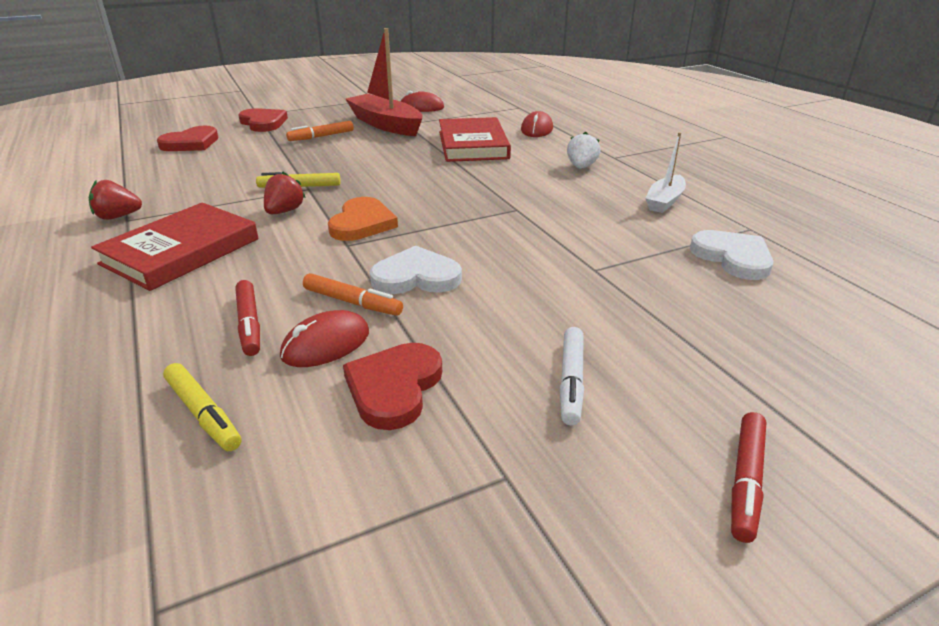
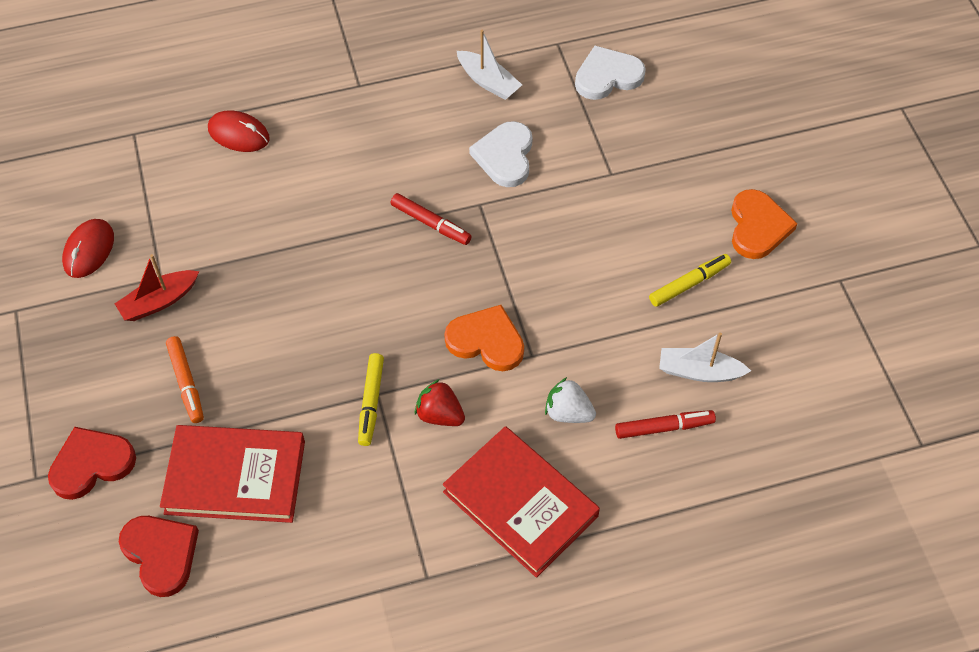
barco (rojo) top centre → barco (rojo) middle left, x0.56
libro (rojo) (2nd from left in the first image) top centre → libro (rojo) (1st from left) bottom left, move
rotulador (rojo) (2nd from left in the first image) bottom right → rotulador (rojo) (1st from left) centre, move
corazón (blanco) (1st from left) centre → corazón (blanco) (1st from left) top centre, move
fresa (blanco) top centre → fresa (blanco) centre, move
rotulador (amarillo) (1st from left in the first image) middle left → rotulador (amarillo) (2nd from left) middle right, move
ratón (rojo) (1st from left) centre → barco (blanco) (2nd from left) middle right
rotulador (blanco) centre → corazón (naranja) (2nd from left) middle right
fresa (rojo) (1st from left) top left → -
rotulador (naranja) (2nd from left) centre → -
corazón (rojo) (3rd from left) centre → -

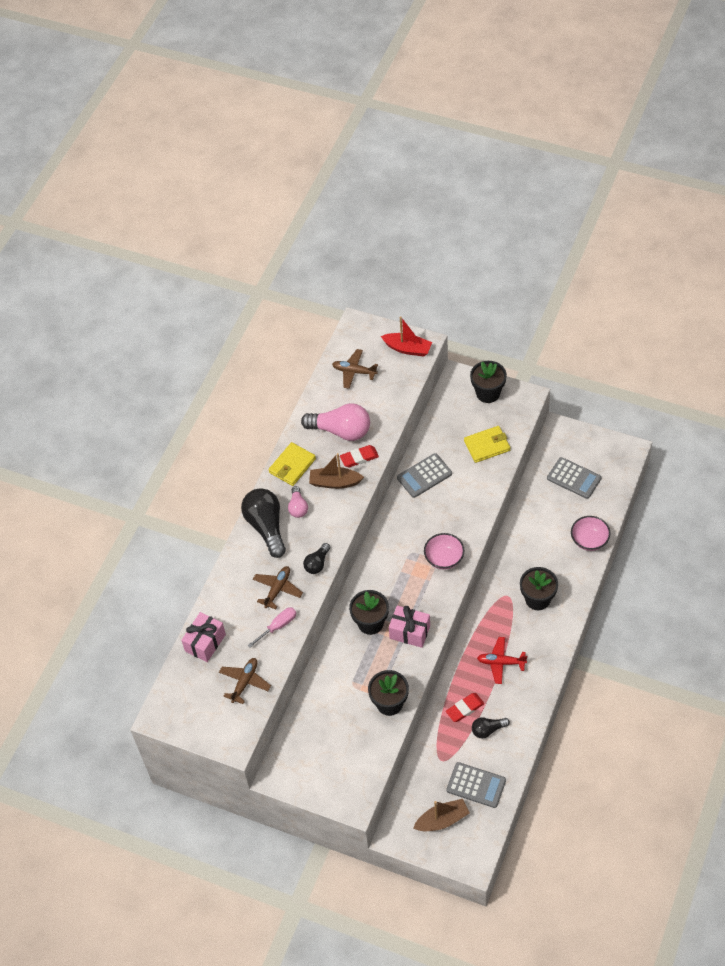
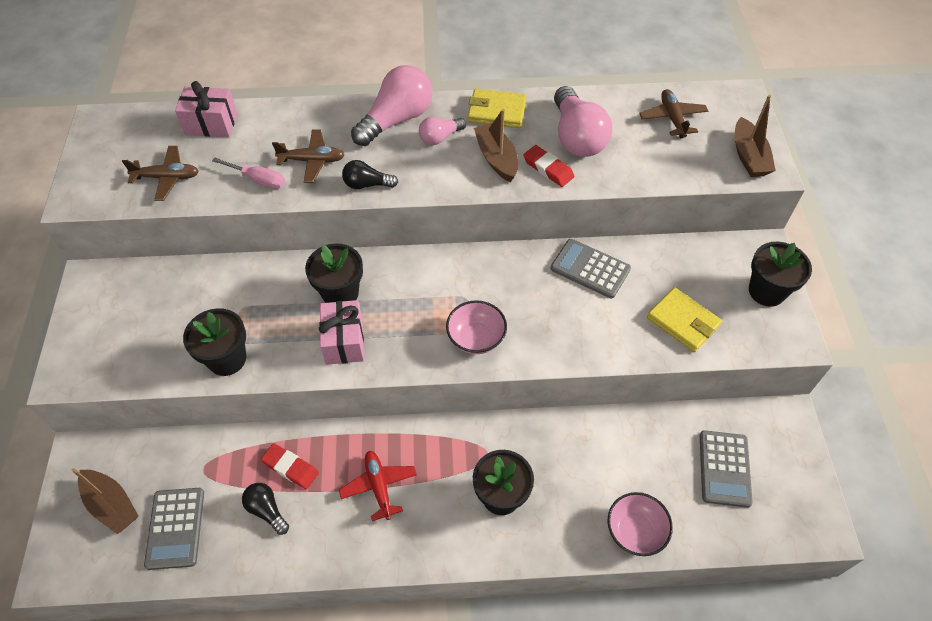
bombilla (negro) (1st from left) centre → bombilla (rosa) (1st from left) top centre
barco (rojo) centre → barco (marrón) (3rd from left) top right

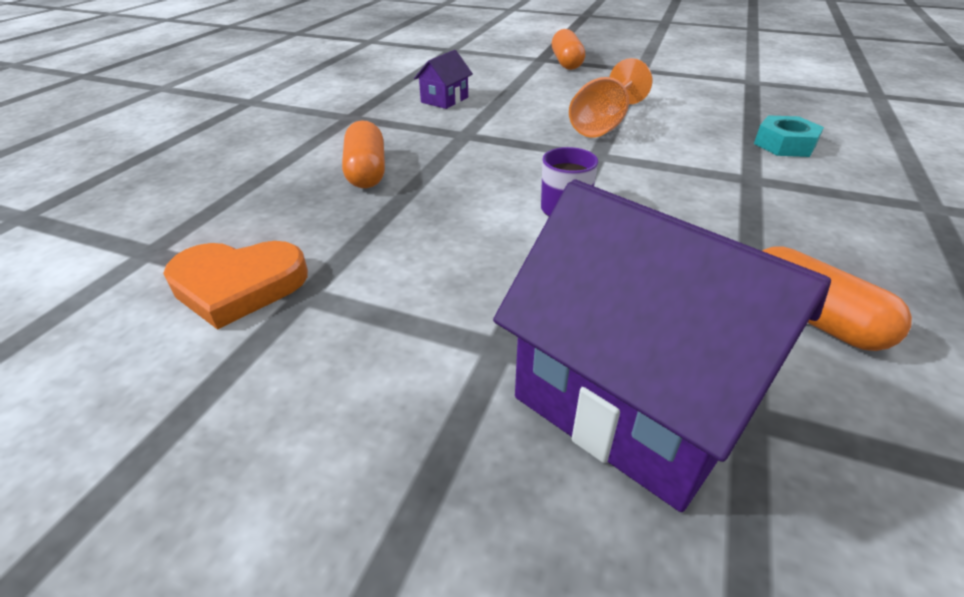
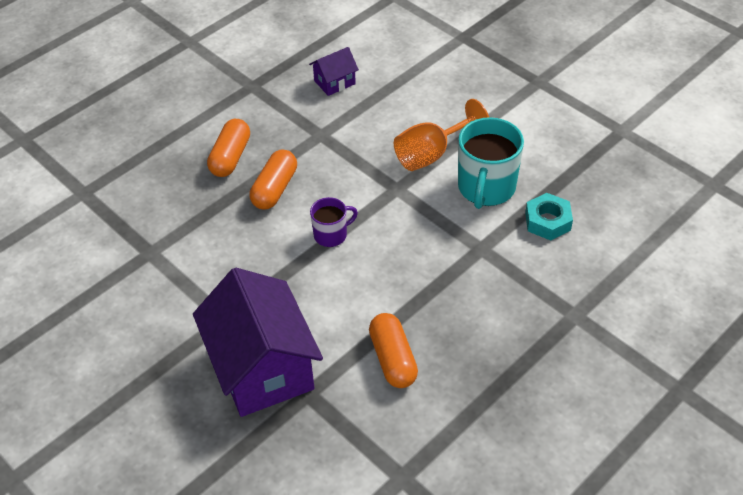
cápsula (naranja) (2nd from left) top centre → cápsula (naranja) (2nd from left) centre, move
- → taza (turquesa) top centre
corazón (naranja) middle left → -

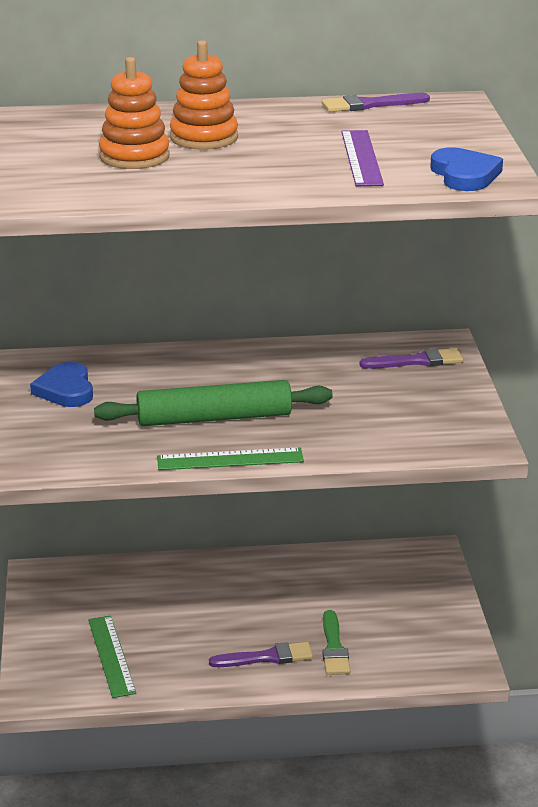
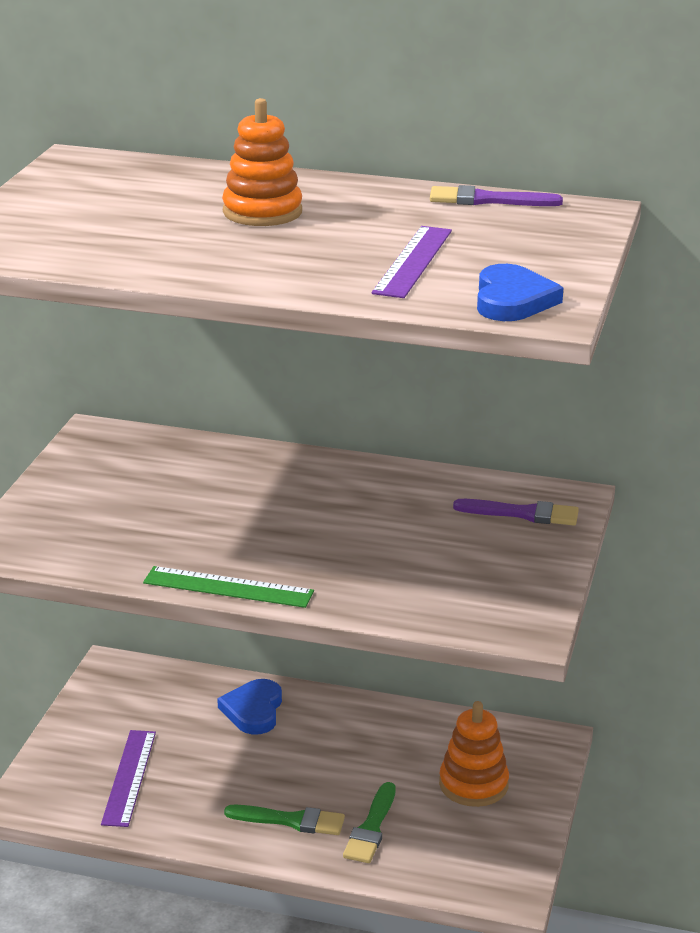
regla (verde) (1st from left) bottom left → regla (morado) (1st from left) bottom left
corazón (azul) (1st from left) middle left → corazón (azul) (1st from left) bottom centre, move
pincel (morado) (1st from left) bottom centre → pincel (verde) (1st from left) bottom centre
juguete apilable (naranja) (1st from left in the first image) top left → juguete apilable (naranja) (2nd from left) bottom right, move
rodillo (verde) centre → -

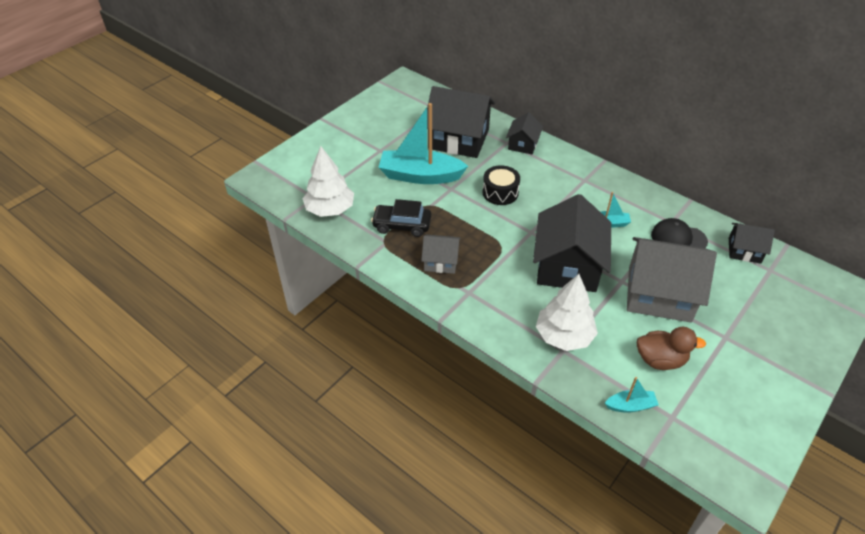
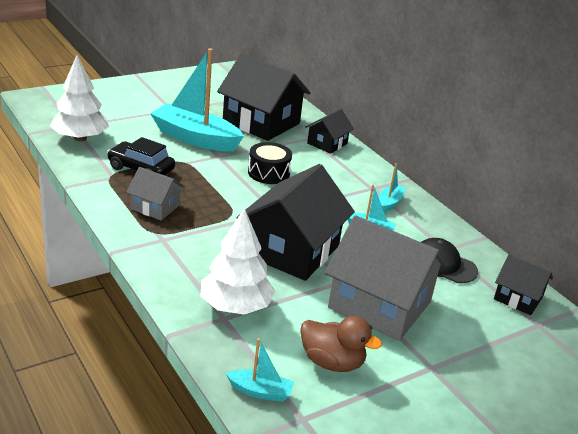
- → barco (turquesa) (4th from left) middle right

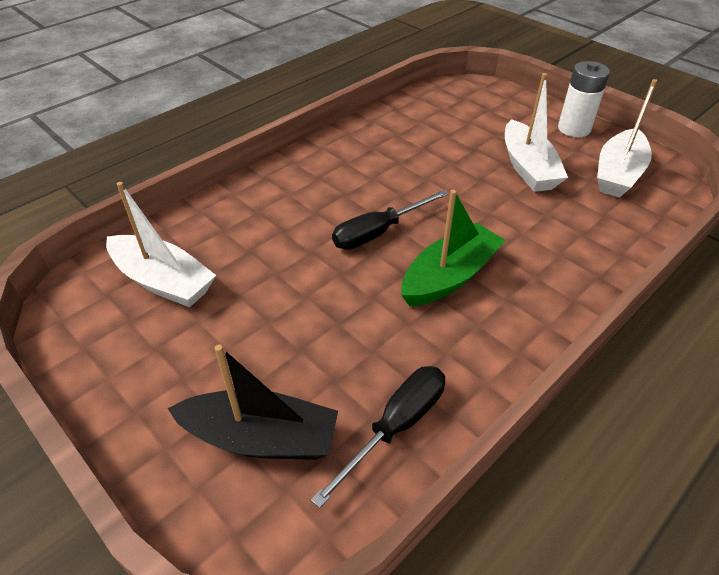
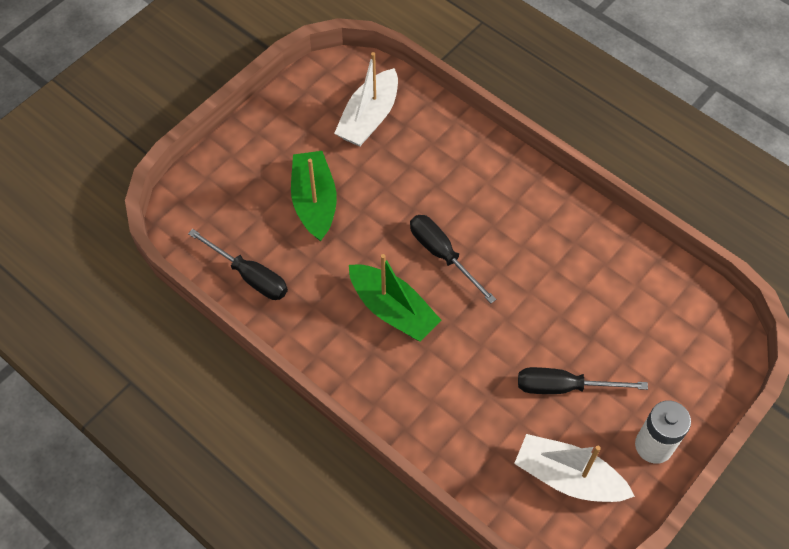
- → barco (verde) (1st from left) centre
barco (blanco) (2nd from left) top right → destornillador (negro) (3rd from left) bottom right
barco (negro) bottom centre → -

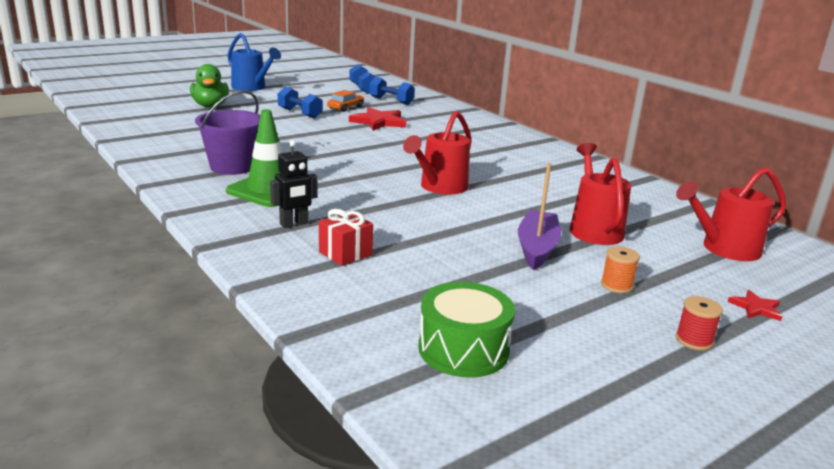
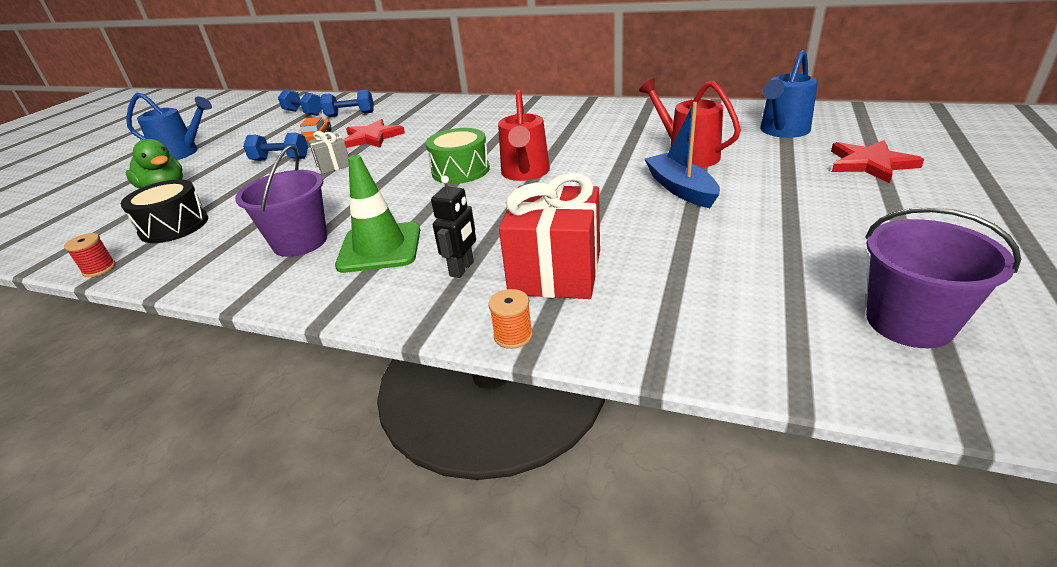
carrete (rojo) bottom right → carrete (rojo) middle left, move
- → tambor (negro) middle left
- → regalo (gris) top left
tambor (verde) bottom centre → tambor (verde) top centre, move
carrete (naranja) middle right → carrete (naranja) centre, move
regalo (rojo) centre, x1.93
barco (morado) centre → barco (azul) top centre
regadera (rojo) (3rd from left) middle right → regadera (azul) (2nd from left) top right
estrella (rojo) (2nd from left) middle right → estrella (rojo) (2nd from left) top right, x1.94
- → balde (morado) (2nd from left) middle right

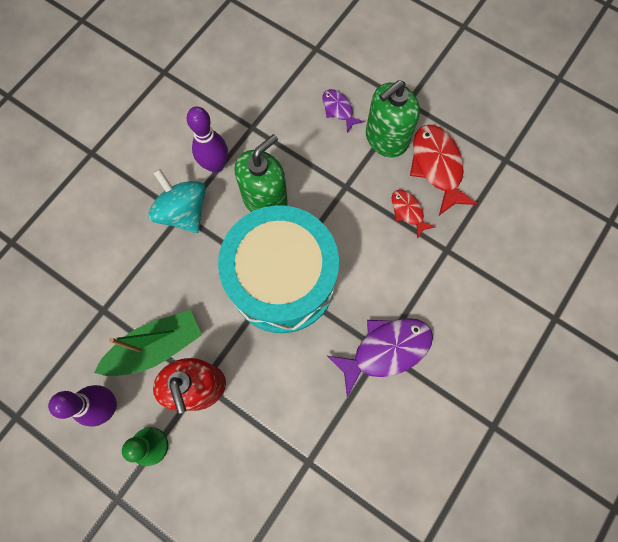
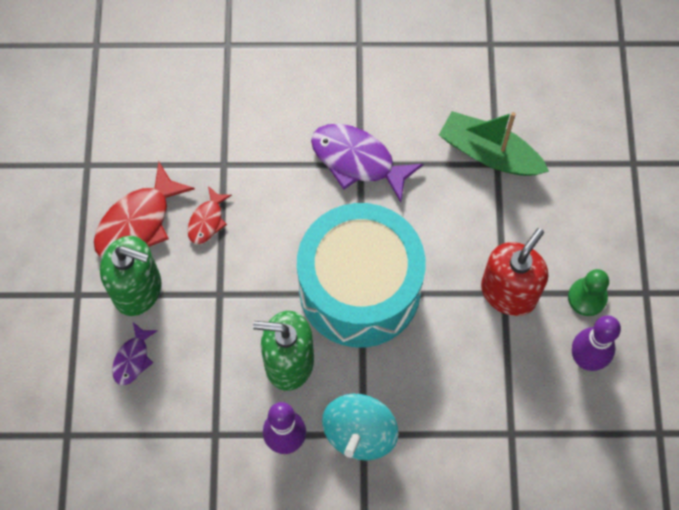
barco (verde) middle left → barco (verde) top right, move

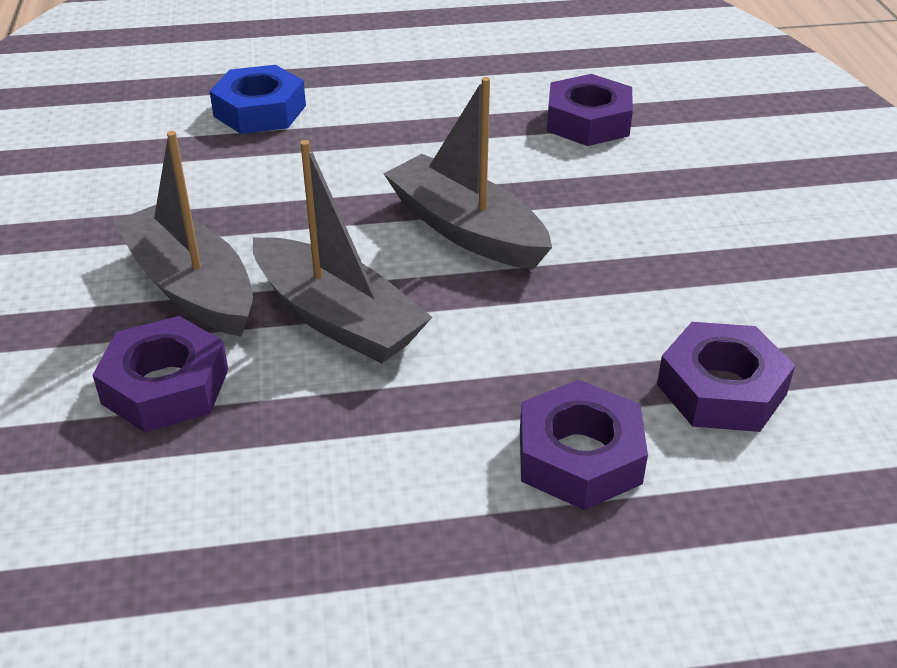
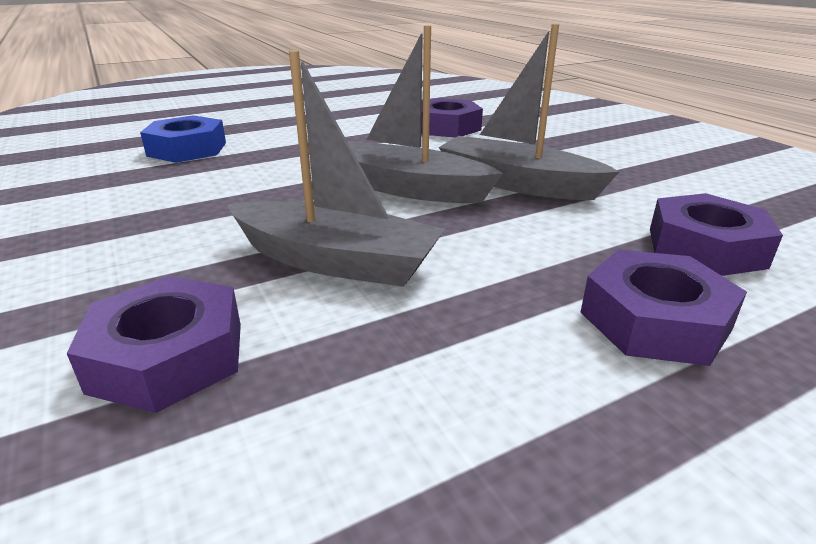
barco (gris) (1st from left in the first image) middle left → barco (gris) (3rd from left) top centre, move

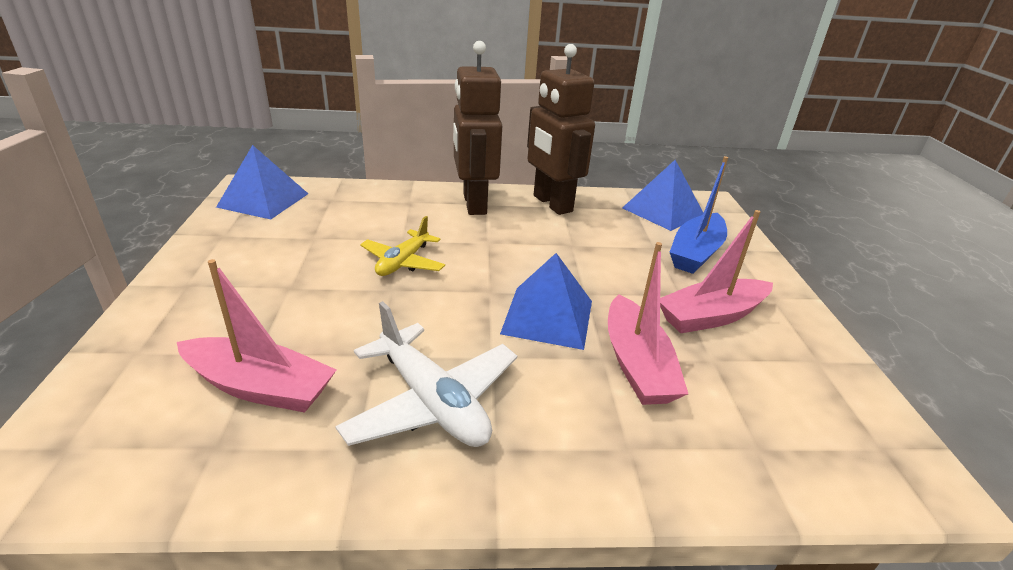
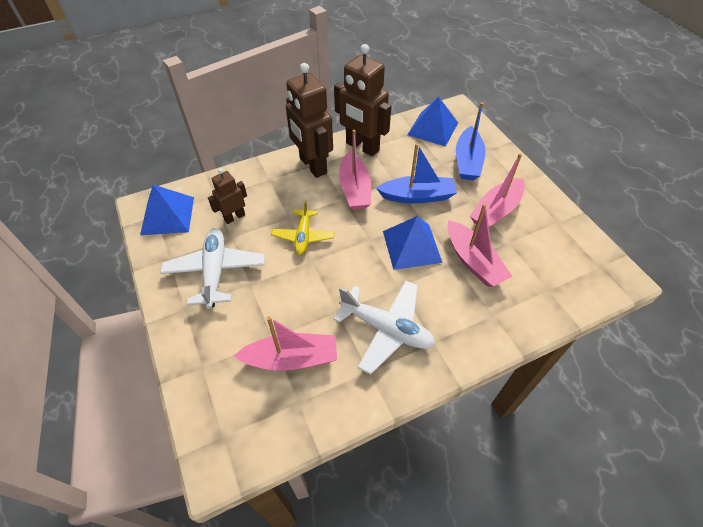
- → avión (blanco) (1st from left) middle left
- → robot (marrón) (1st from left) middle left
- → barco (rosa) (2nd from left) top centre
- → barco (azul) (1st from left) top centre

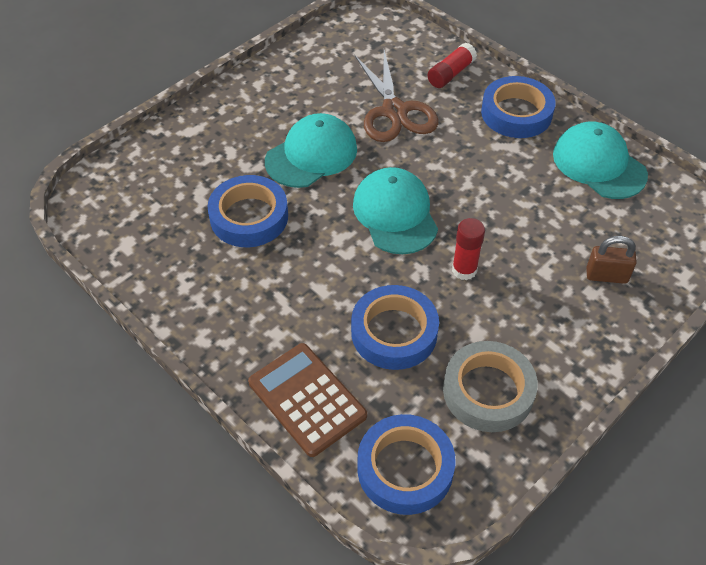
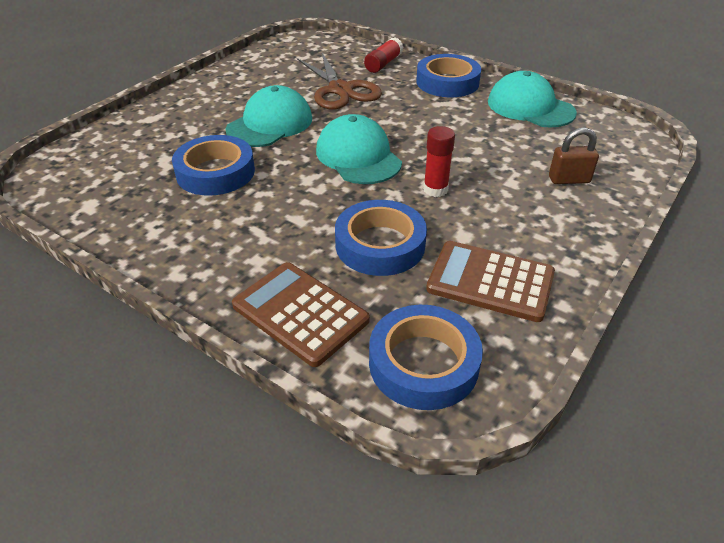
cinta adhesiva (gris) bottom right → calculadora (marrón) (2nd from left) middle right

